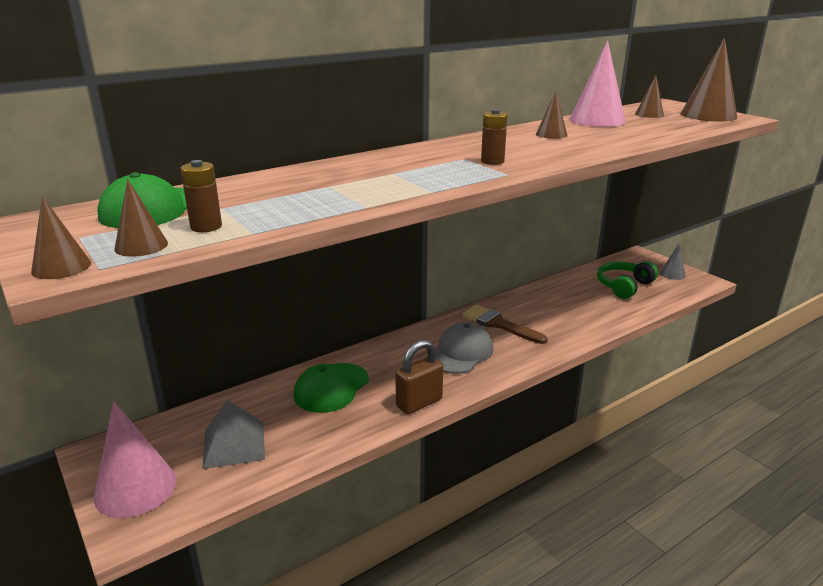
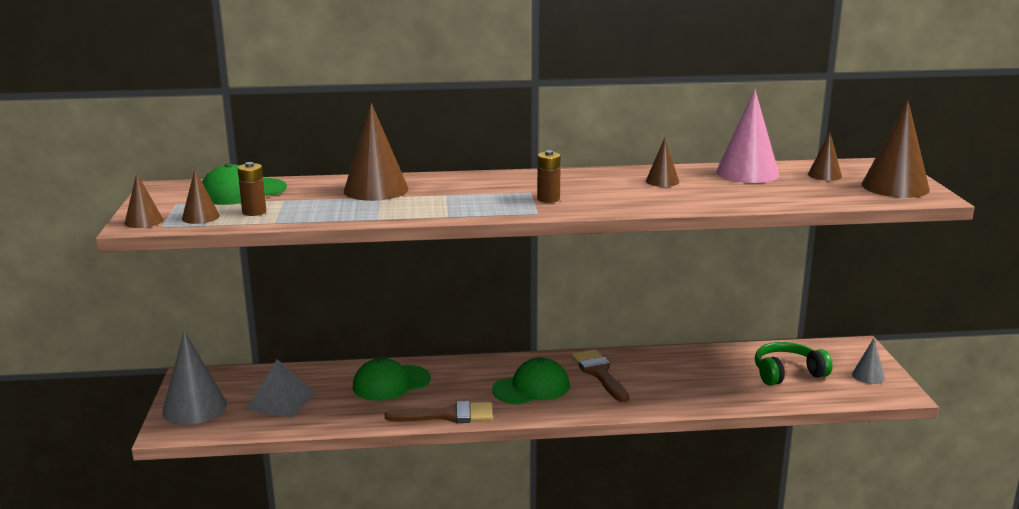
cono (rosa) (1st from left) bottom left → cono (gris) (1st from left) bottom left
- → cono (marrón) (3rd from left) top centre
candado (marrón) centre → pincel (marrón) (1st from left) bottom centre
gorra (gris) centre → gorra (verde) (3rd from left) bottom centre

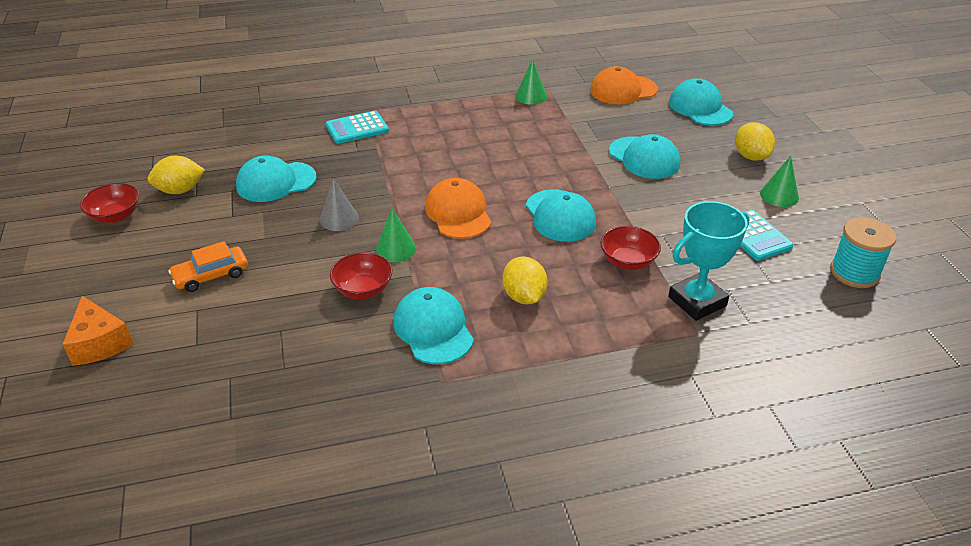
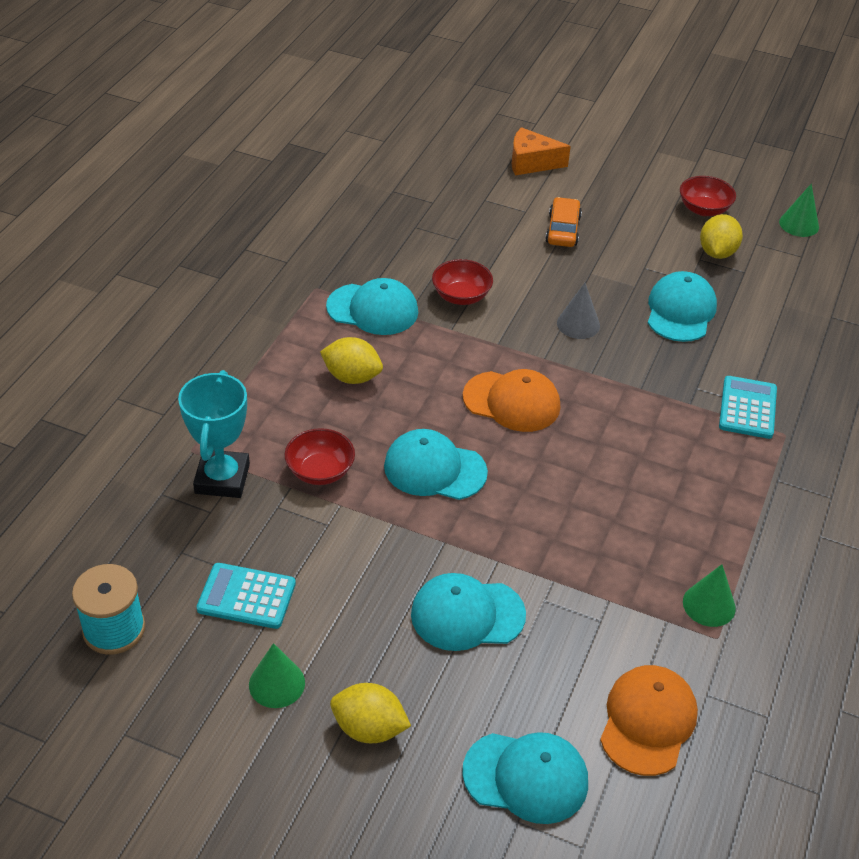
cono (verde) (1st from left in the first image) centre → cono (verde) (3rd from left) top right, move

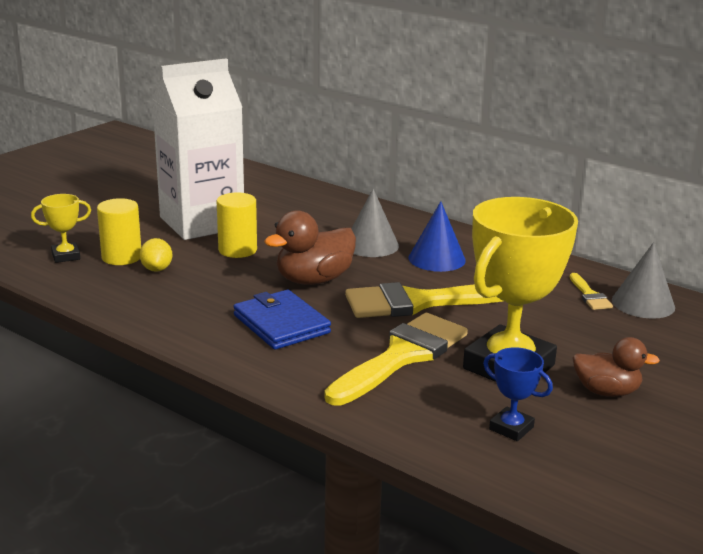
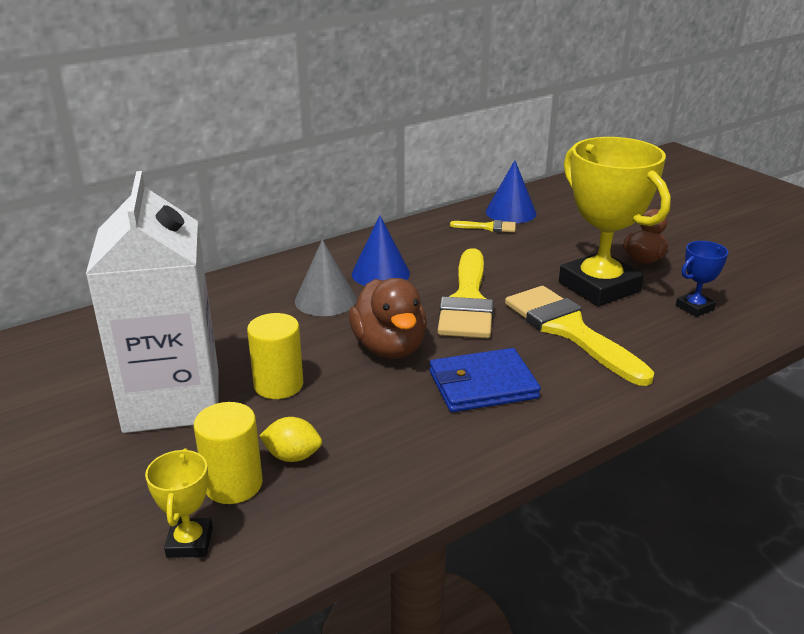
cono (gris) (2nd from left) middle right → cono (azul) (2nd from left) top centre

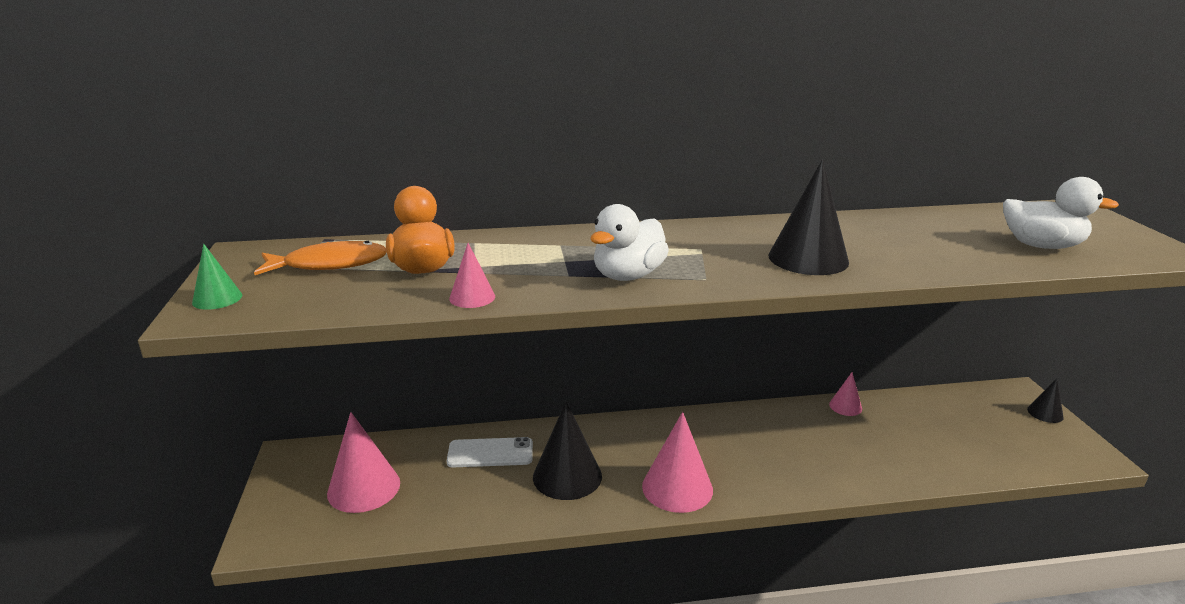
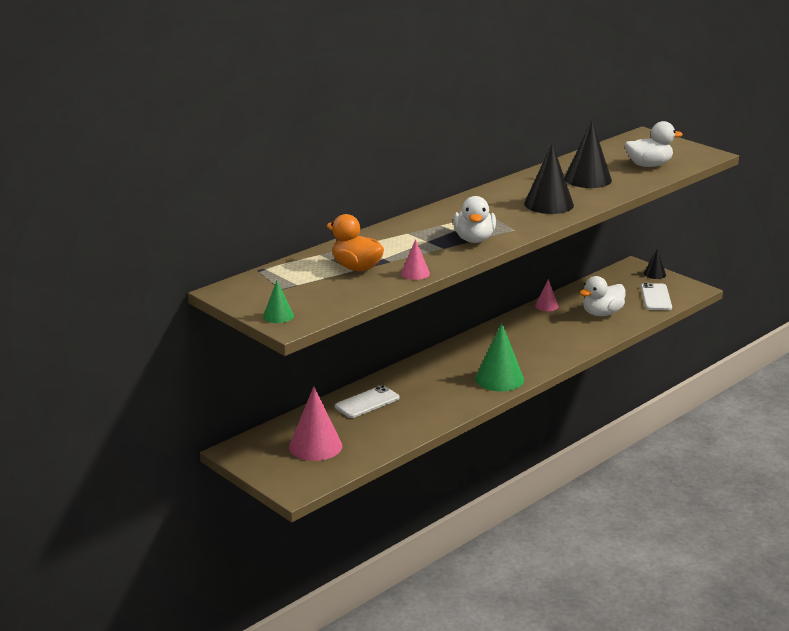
cono (rosa) (3rd from left) bottom centre → cono (verde) (2nd from left) centre
cono (negro) (1st from left in the first image) bottom centre → cono (negro) (2nd from left) top right, move
- → pato (blanco) (2nd from left) middle right
- → móvil (blanco) (2nd from left) middle right
pez (naranja) middle left → -

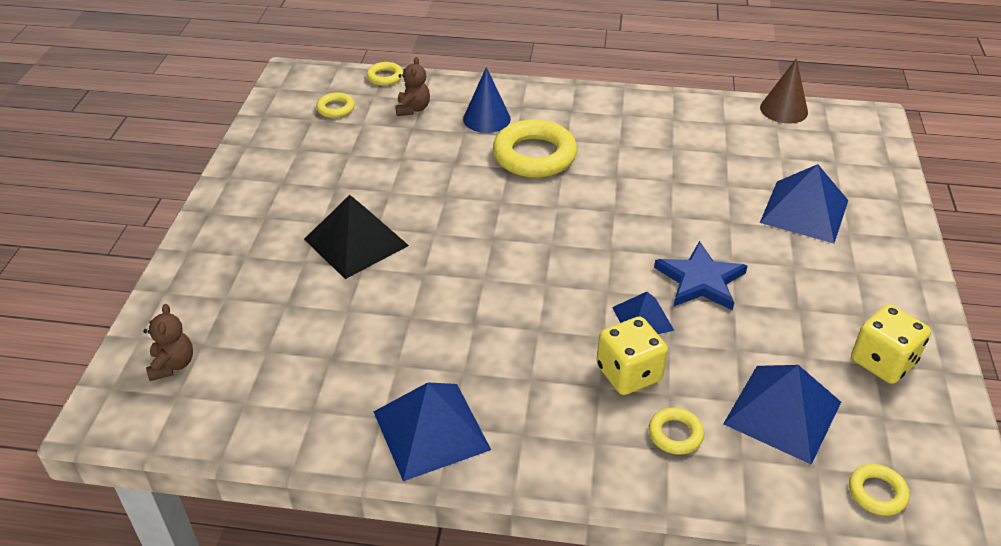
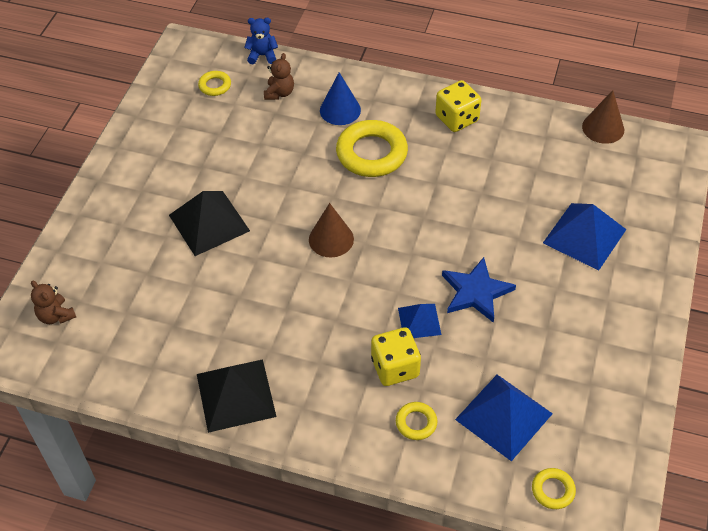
osito (marrón) (1st from left) middle left, 135 degrees clockwise
pirámide (azul) (1st from left) bottom centre → pirámide (negro) (2nd from left) bottom centre
anillo (amarillo) (2nd from left) top centre → osito (azul) top centre
- → cono (marrón) (1st from left) centre
dado (amarillo) (2nd from left) middle right → dado (amarillo) (2nd from left) top centre, move

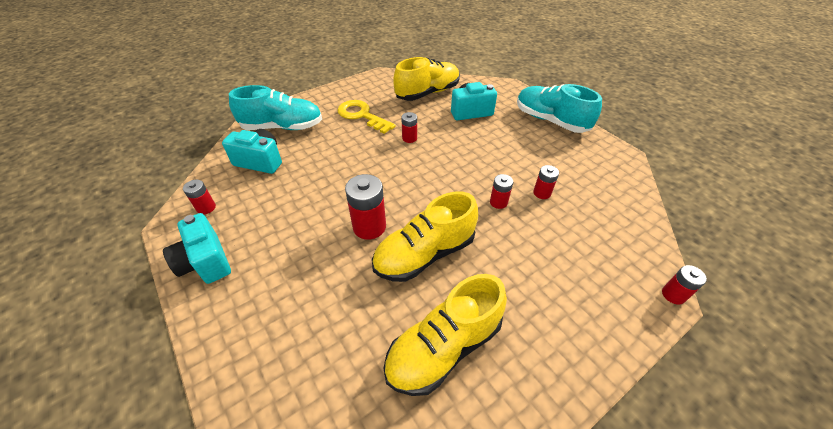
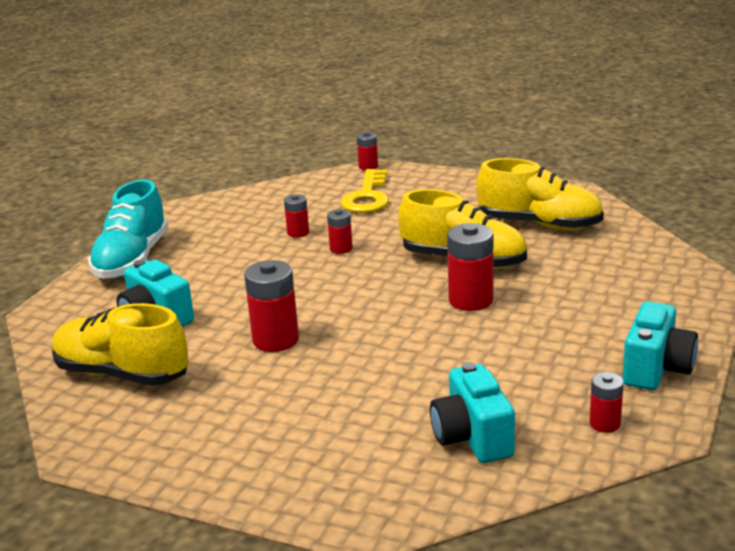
pila (rojo) (3rd from left in the first image) top centre → pila (rojo) (1st from left) centre, x1.75
llave (amarillo) top centre → llave (amarillo) centre, move
zapato (turquesa) (1st from left) top left → -

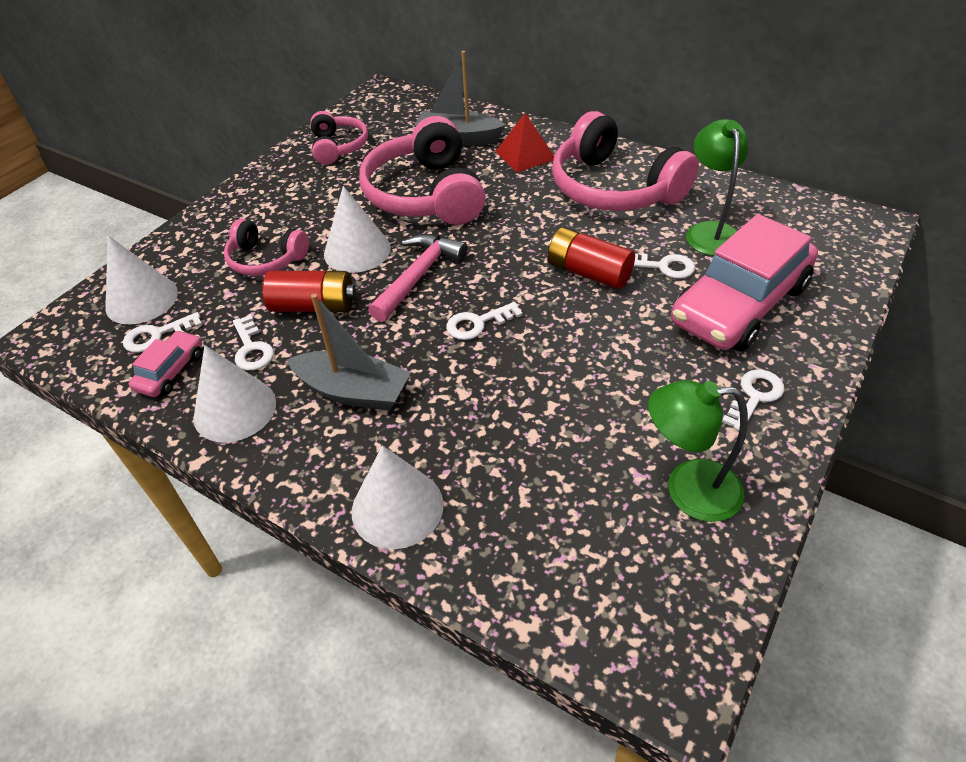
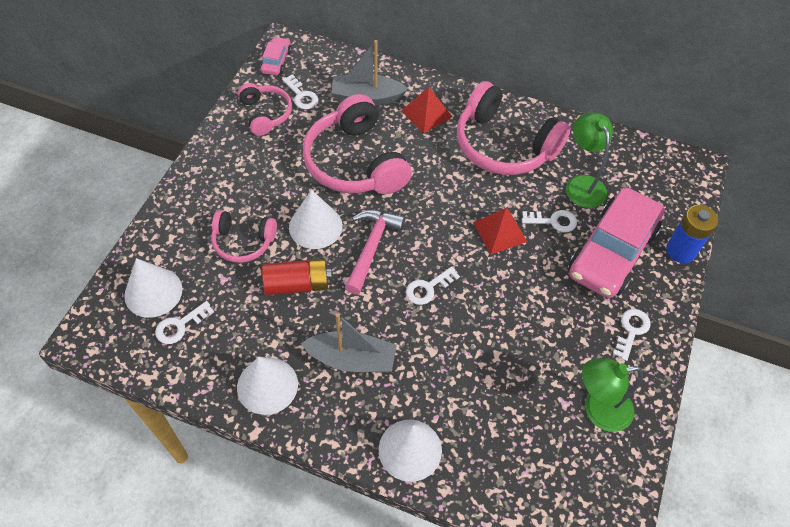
coche (rosa) (1st from left) middle left → coche (rosa) (1st from left) top centre, move
llave (blanco) (2nd from left) middle left → llave (blanco) (2nd from left) top centre, move
pila (rojo) (2nd from left) centre → pirámide (rojo) (2nd from left) centre
- → pila (azul) middle right

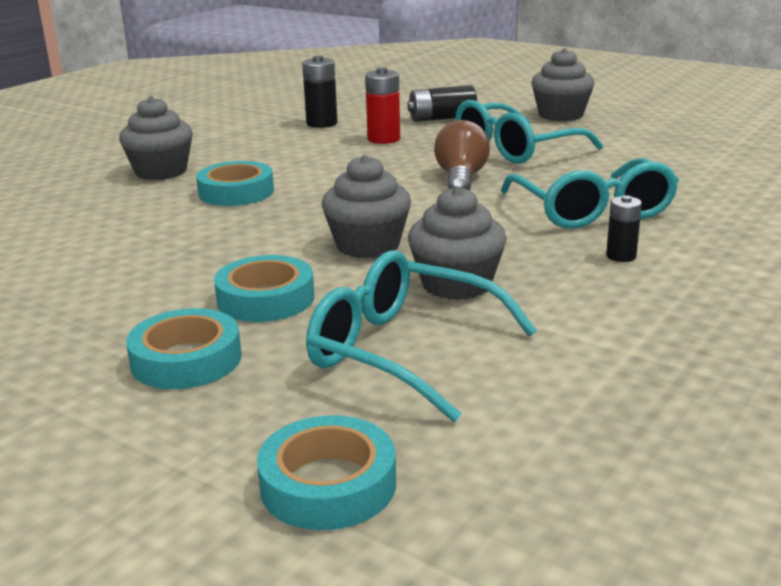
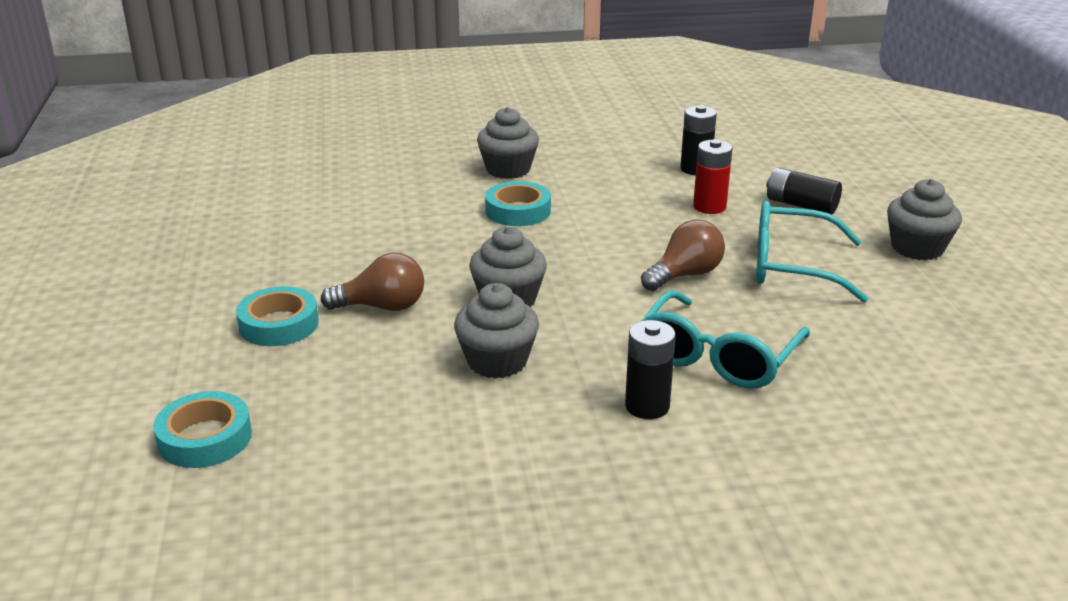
cinta adhesiva (turquesa) (3rd from left) centre → bombilla (marrón) (1st from left) centre
pila (negro) (3rd from left in the first image) middle right → pila (negro) (1st from left) centre, x1.56
gafas (turquesa) (1st from left) centre → -

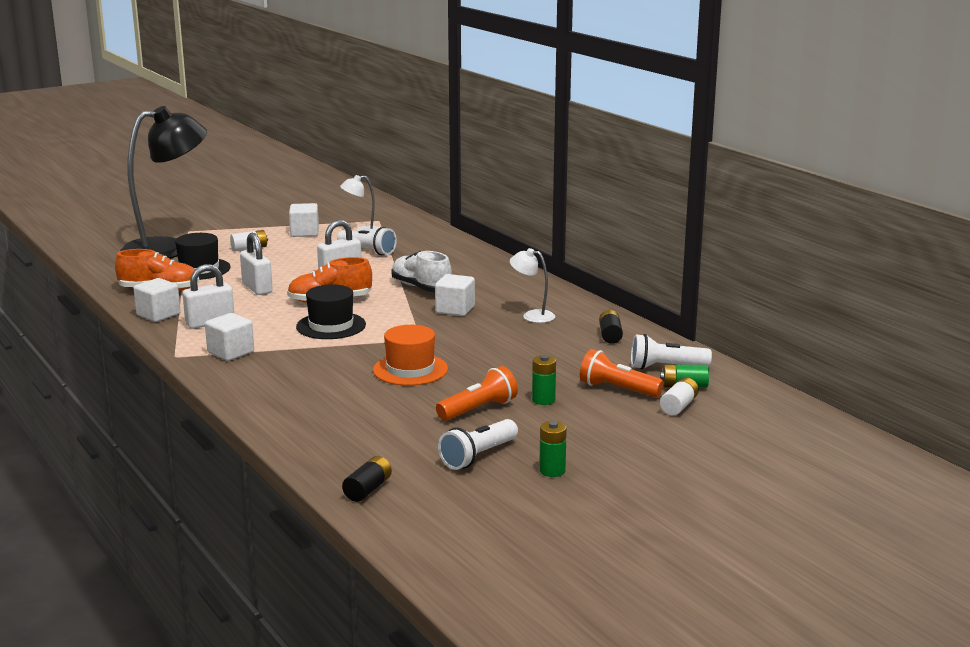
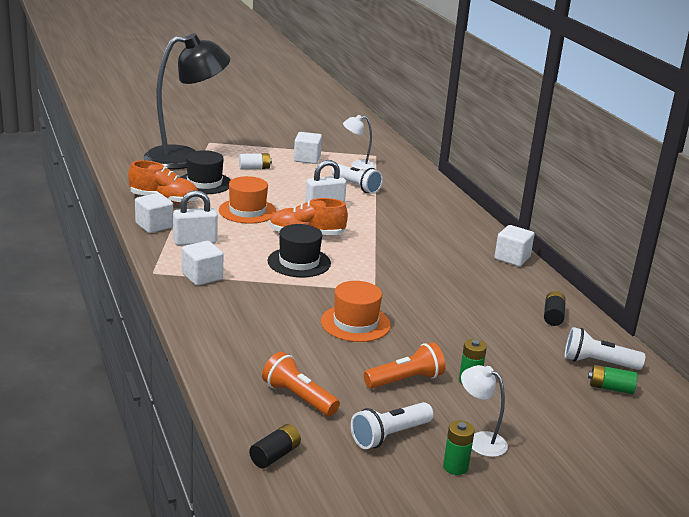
candado (blanco) (2nd from left) middle left → sombrero (naranja) (1st from left) centre
lámpara de mano (naranja) (2nd from left in the first image) centre → lámpara de mano (naranja) (1st from left) bottom centre, move
lámpara (blanco) (2nd from left) centre → lámpara (blanco) (2nd from left) bottom right, move
cubo (blanco) (4th from left) centre → cubo (blanco) (4th from left) middle right, move
zapato (blanco) centre → -
pila (blanco) (2nd from left) middle right → -

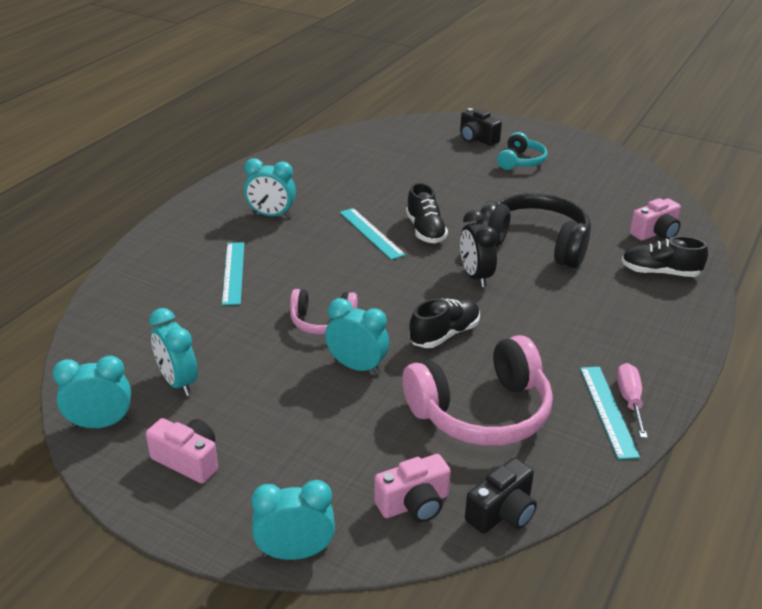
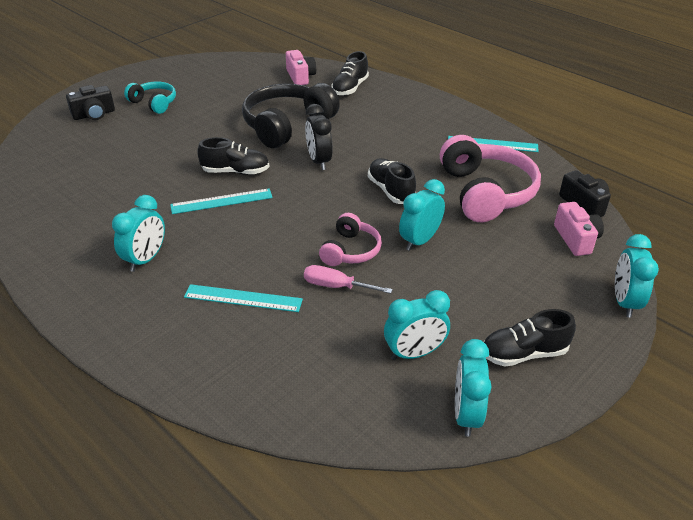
destornillador (rosa) middle right → destornillador (rosa) centre, move
despertador (negro) centre → despertador (negro) top centre, 75 degrees clockwise
cámara (rosa) (1st from left) bottom left → zapato (negro) (4th from left) middle right

